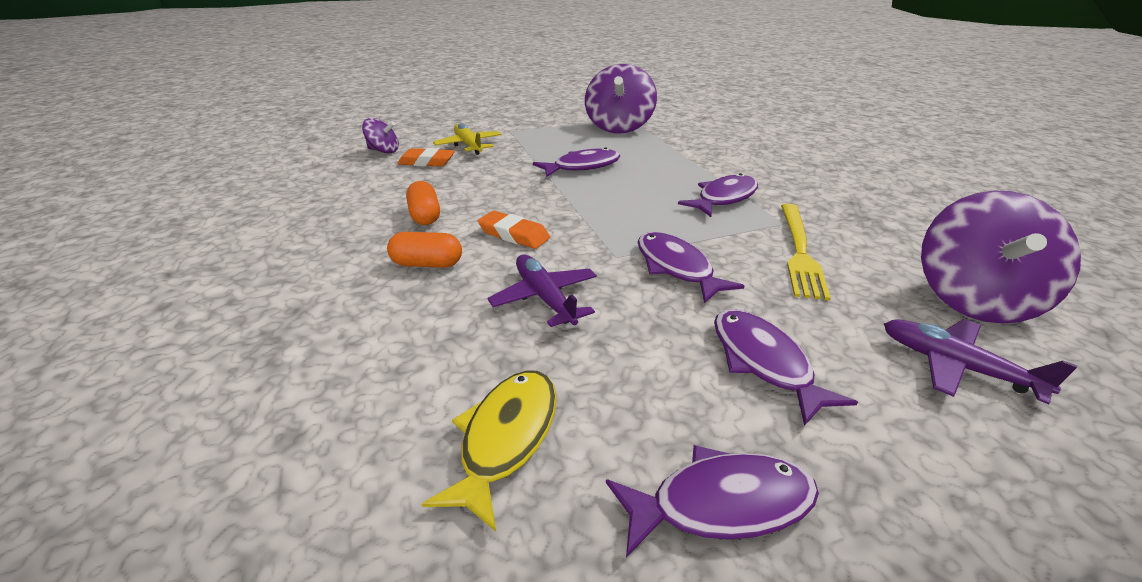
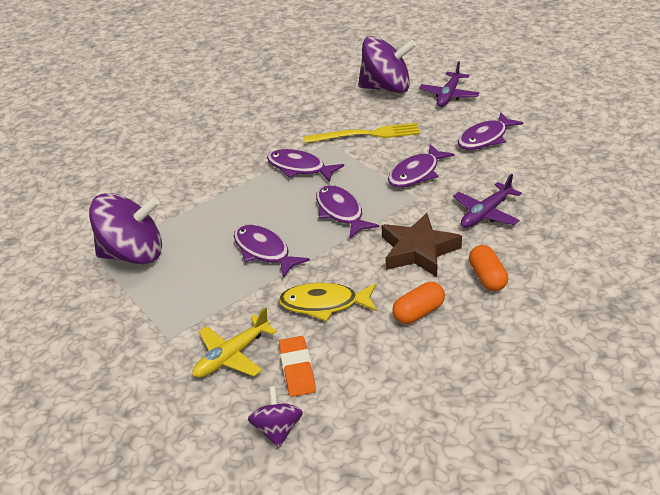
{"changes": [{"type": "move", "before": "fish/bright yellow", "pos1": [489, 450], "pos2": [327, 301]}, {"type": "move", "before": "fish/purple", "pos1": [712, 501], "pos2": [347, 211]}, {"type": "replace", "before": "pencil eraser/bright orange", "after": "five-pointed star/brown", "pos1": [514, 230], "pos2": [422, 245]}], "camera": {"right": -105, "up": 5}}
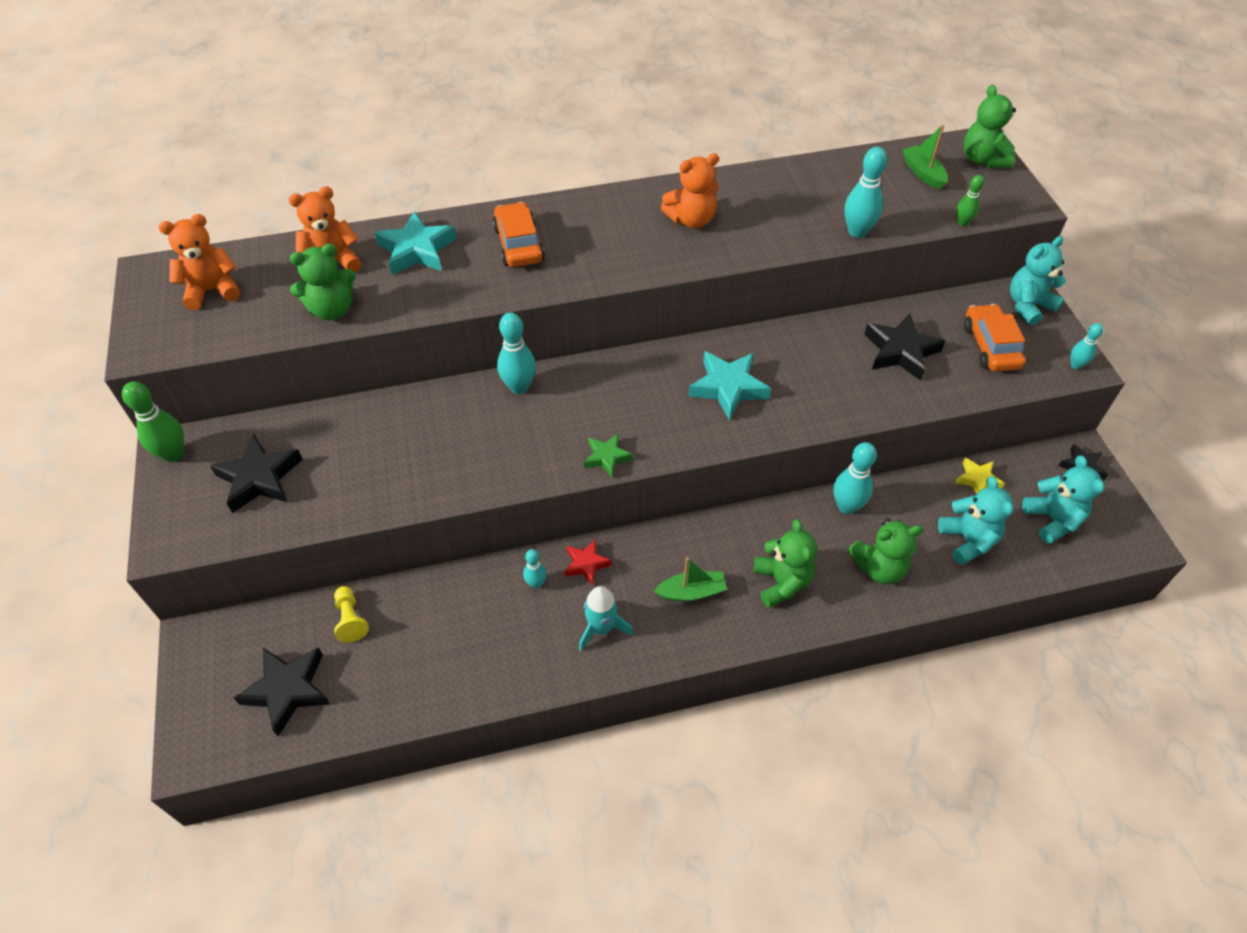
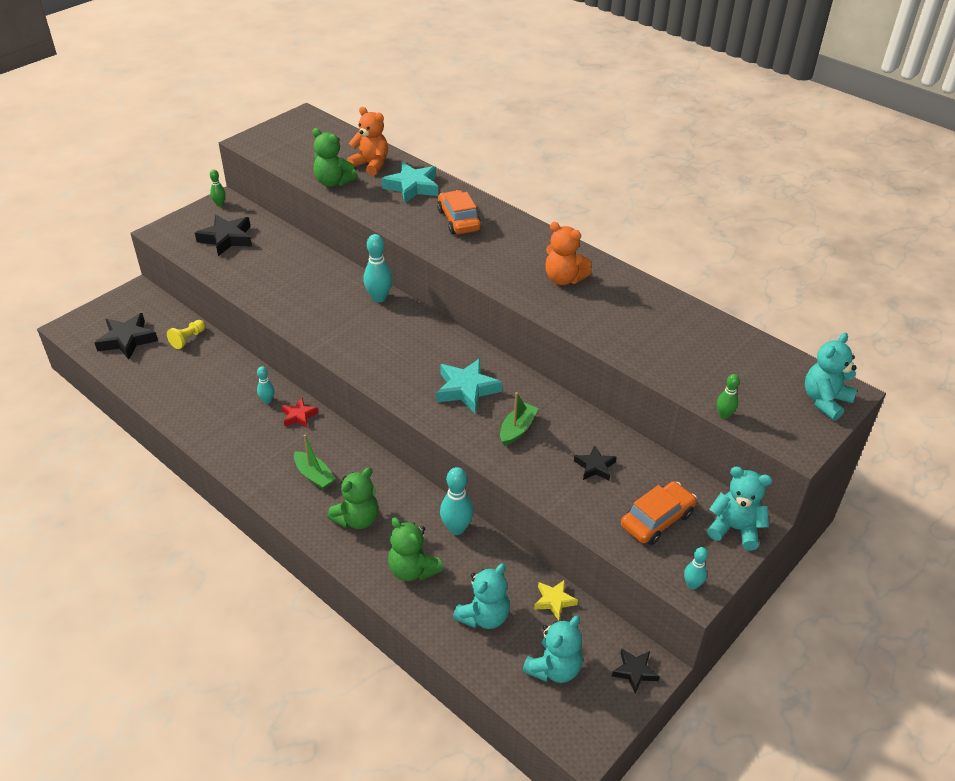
{"changes": [{"type": "resize", "before": "tenpin/emerald", "pos1": [153, 422], "pos2": [218, 188], "scale": 0.58}, {"type": "rotate", "before": "car/bright orange", "pos1": [519, 234], "pos2": [459, 212], "turn": -60}, {"type": "move", "before": "toy boat/emerald", "pos1": [925, 157], "pos2": [519, 419]}, {"type": "resize", "before": "five-pointed star/ebony", "pos1": [904, 347], "pos2": [595, 463], "scale": 0.58}, {"type": "recolor", "before": "teddy/emerald", "after": "teddy/aqua", "pos1": [990, 126], "pos2": [831, 377]}, {"type": "delete", "before": "teddy/bright orange", "pos1": [199, 262]}, {"type": "delete", "before": "toy rocket/aqua", "pos1": [606, 618]}, {"type": "delete", "before": "five-pointed star/emerald", "pos1": [608, 456]}, {"type": "delete", "before": "tenpin/aqua", "pos1": [865, 192]}], "camera": {"right": 55, "up": -10}}
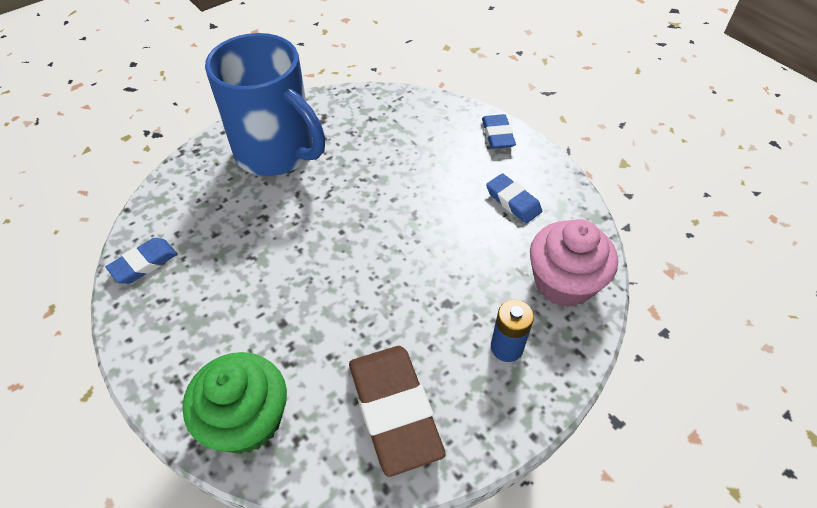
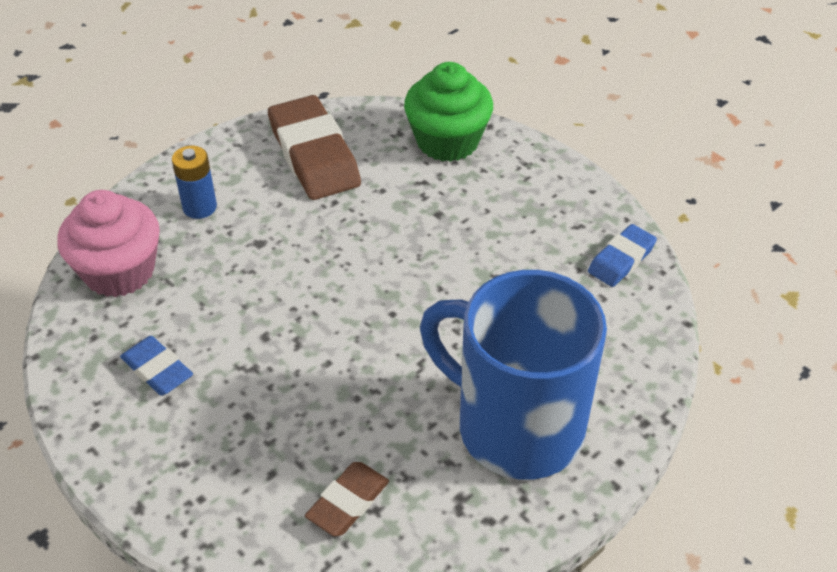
{"changes": [{"type": "insert", "after": "pencil eraser/brown", "pos2": [347, 499]}, {"type": "delete", "before": "pencil eraser/blue", "pos1": [499, 131]}], "camera": {"right": 175, "up": -5}}
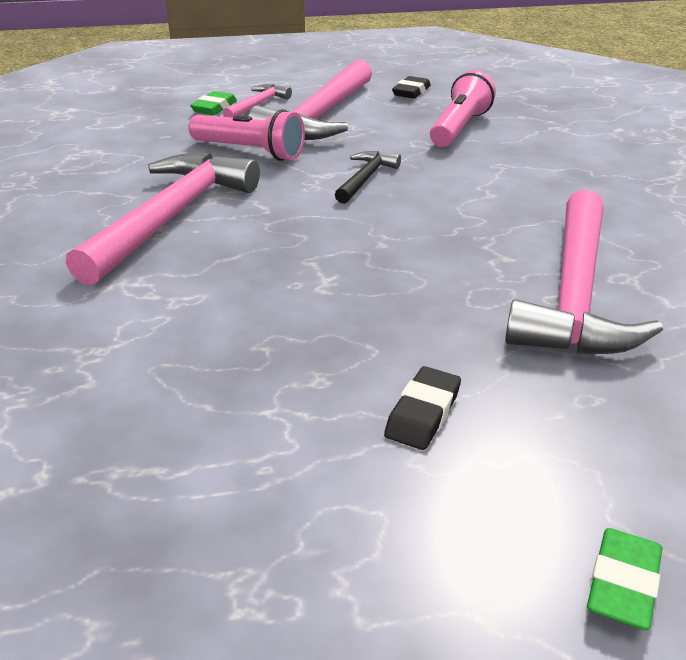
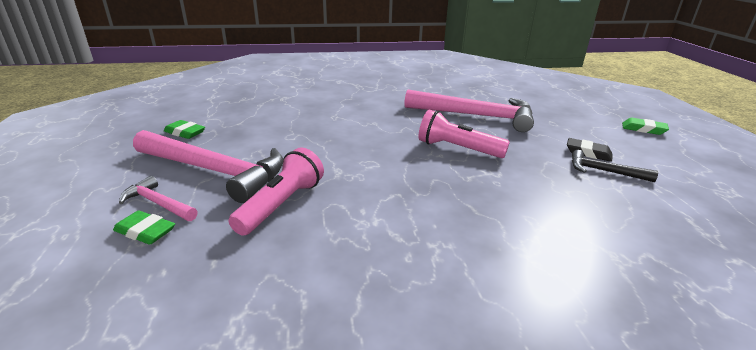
{"changes": [{"type": "recolor", "before": "pencil eraser/ebony", "after": "pencil eraser/emerald", "pos1": [411, 87], "pos2": [184, 129]}, {"type": "move", "before": "torch/pink", "pos1": [463, 108], "pos2": [464, 134]}, {"type": "move", "before": "hammer/ebony", "pos1": [368, 177], "pos2": [615, 166]}, {"type": "delete", "before": "hammer/pink", "pos1": [163, 219]}], "camera": {"right": -90, "up": -5}}
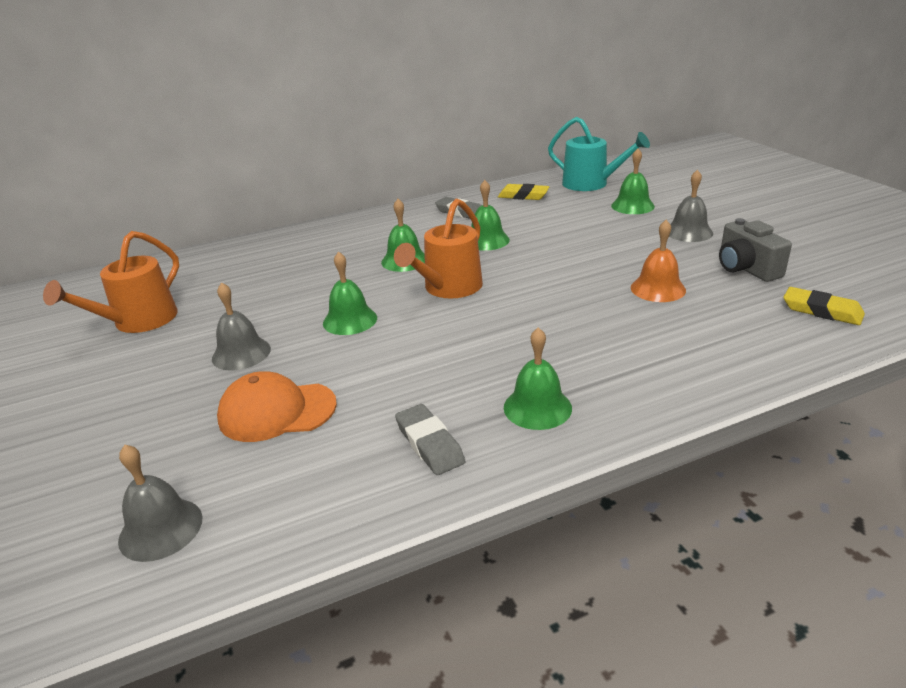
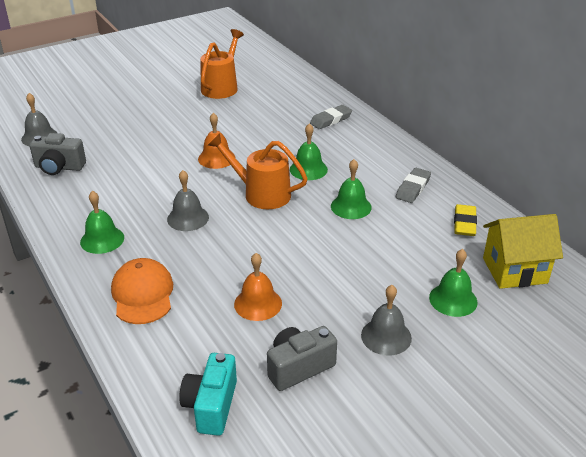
{"changes": [{"type": "insert", "after": "camera/gray", "pos2": [57, 154]}, {"type": "move", "before": "baseball cap/bright orange", "pos1": [277, 406], "pos2": [142, 291]}, {"type": "move", "before": "bell/gray", "pos1": [241, 326], "pos2": [188, 200]}, {"type": "replace", "before": "pencil eraser/bright yellow", "after": "camera/aqua", "pos1": [824, 306], "pos2": [208, 394]}, {"type": "recolor", "before": "bell/emerald", "after": "bell/bright orange", "pos1": [350, 293], "pos2": [216, 141]}, {"type": "rotate", "before": "sprinkling can/bright orange", "pos1": [111, 282], "pos2": [222, 64], "turn": 90}, {"type": "move", "before": "pencil eraser/gray", "pos1": [430, 439], "pos2": [331, 117]}, {"type": "replace", "before": "sprinkling can/aqua", "after": "house/bright yellow", "pos1": [599, 154], "pos2": [523, 251]}], "camera": {"right": 80, "up": 5}}
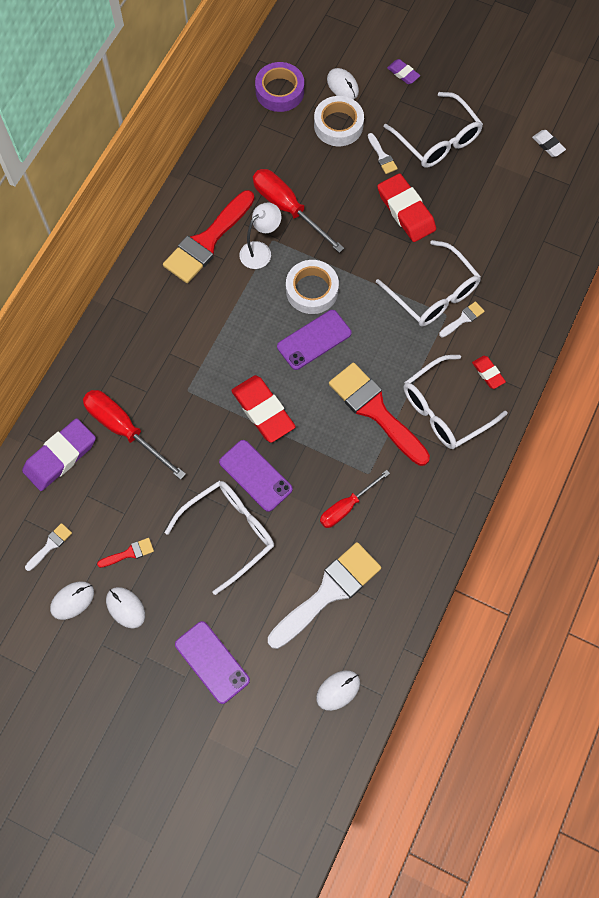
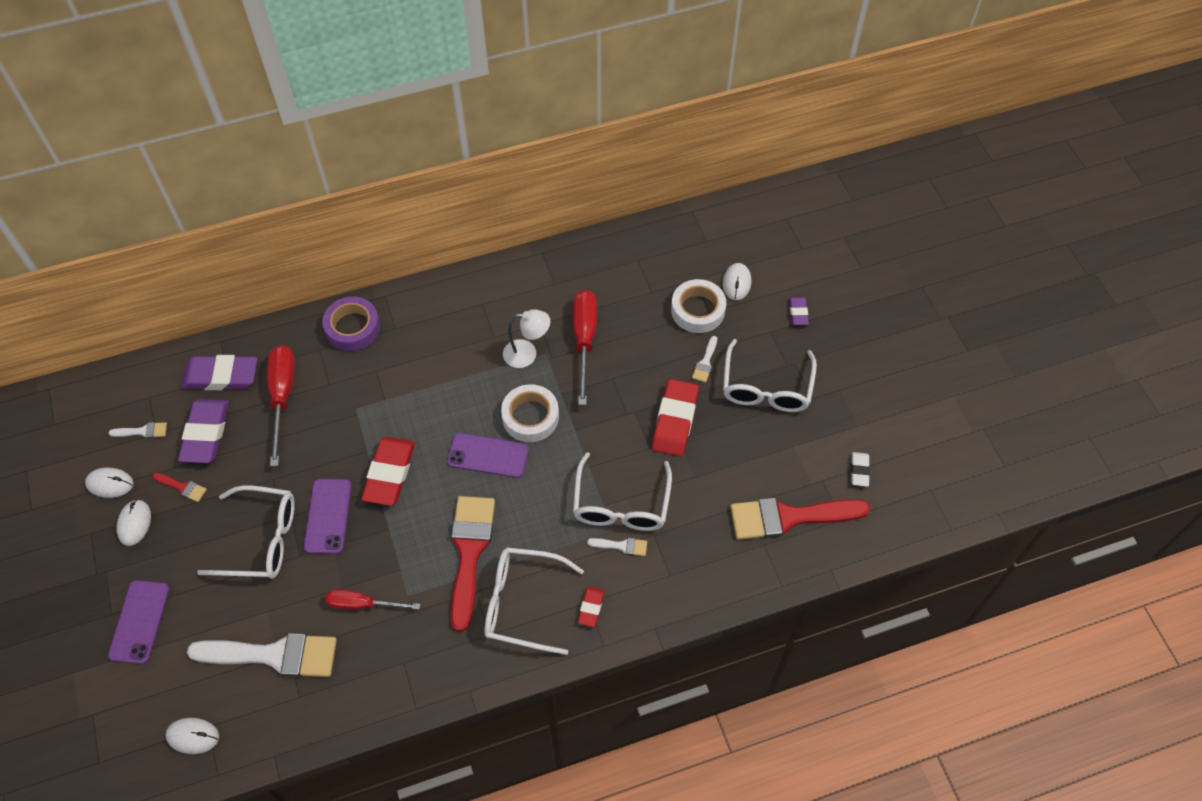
{"changes": [{"type": "insert", "after": "pencil eraser/purple", "pos2": [203, 431]}, {"type": "move", "before": "sticky tape/purple", "pos1": [279, 87], "pos2": [351, 324]}, {"type": "move", "before": "paintbrush/red", "pos1": [209, 236], "pos2": [800, 519]}], "camera": {"right": 45, "up": -10}}
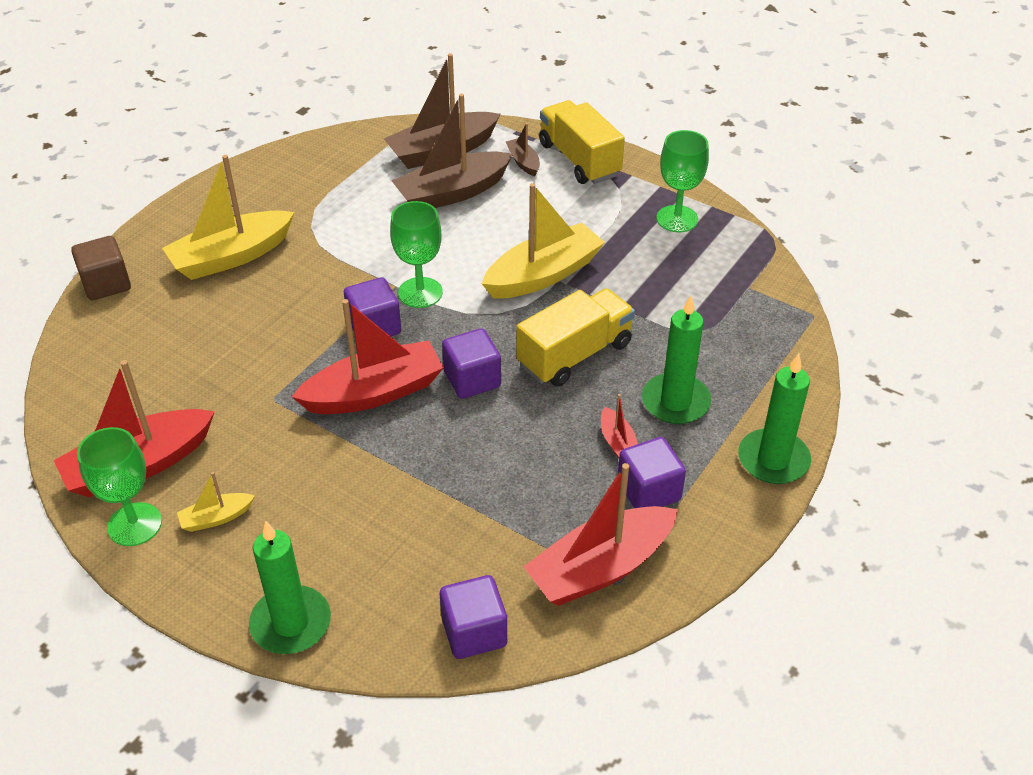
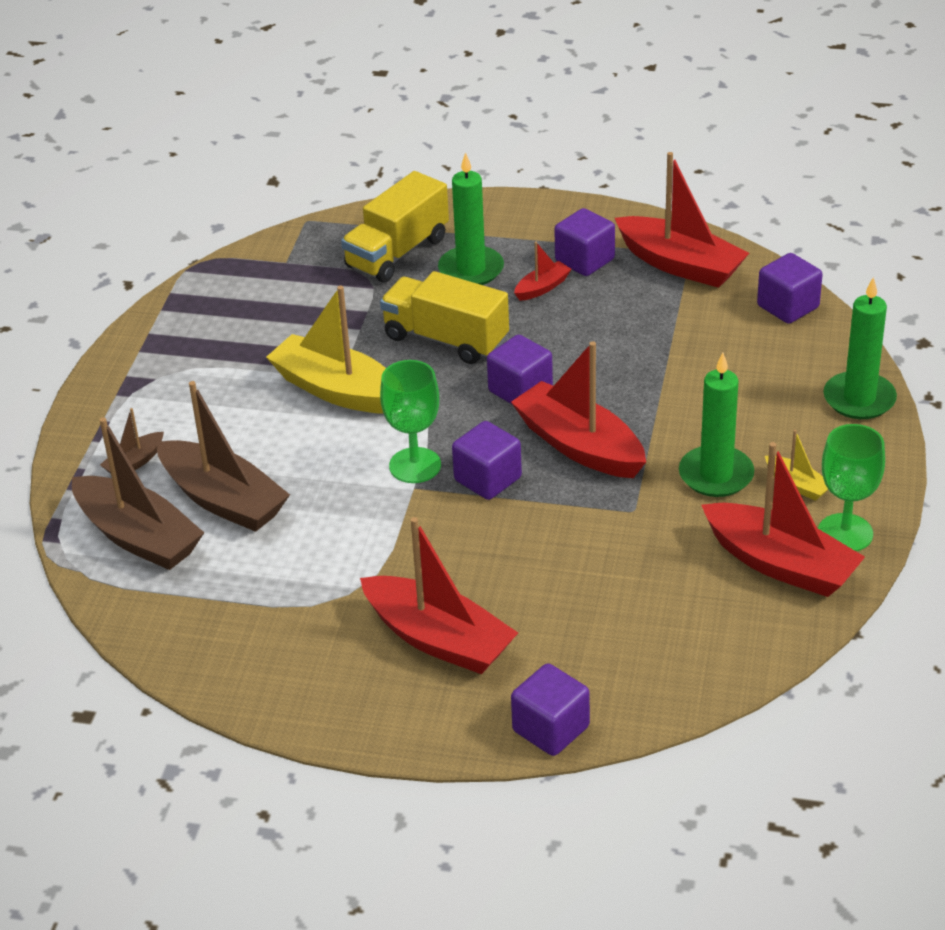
{"changes": [{"type": "move", "before": "lorry/bright yellow", "pos1": [582, 142], "pos2": [395, 226]}, {"type": "recolor", "before": "toy boat/bright yellow", "after": "toy boat/red", "pos1": [228, 217], "pos2": [439, 595]}, {"type": "recolor", "before": "solid cube/brown", "after": "solid cube/purple", "pos1": [101, 268], "pos2": [550, 709]}, {"type": "move", "before": "wax candle/emerald", "pos1": [774, 419], "pos2": [716, 424]}, {"type": "delete", "before": "goblet/emerald", "pos1": [682, 181]}], "camera": {"right": -110, "up": -5}}
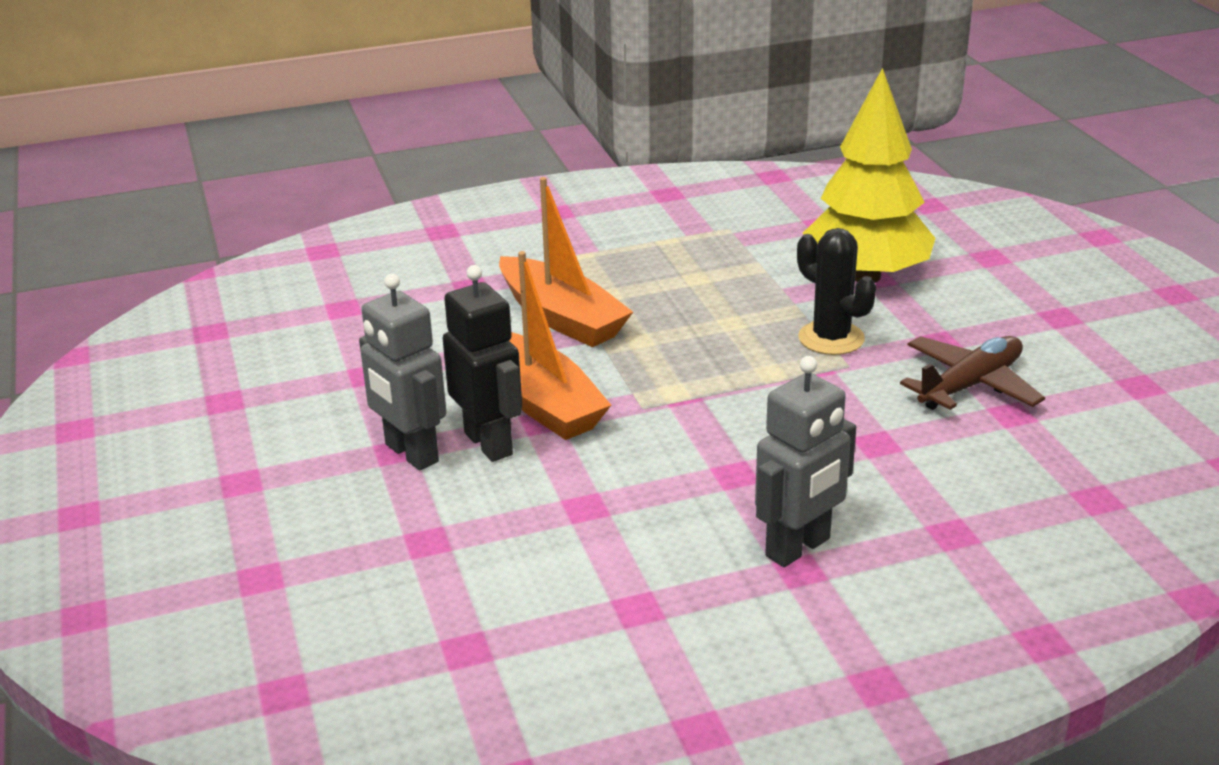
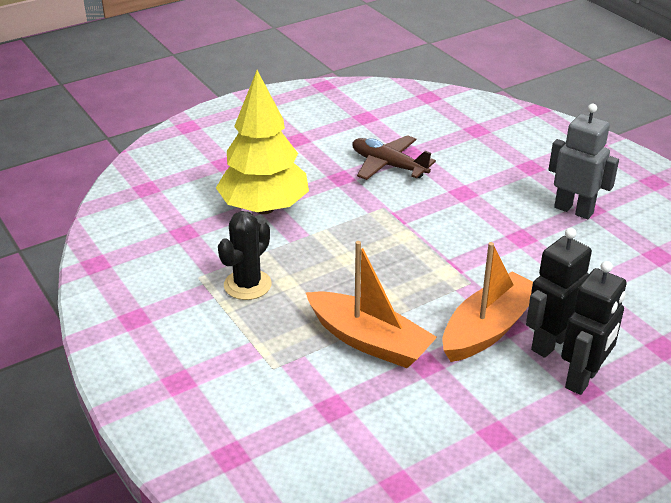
{"changes": [{"type": "move", "before": "saguaro cactus/ebony", "pos1": [836, 291], "pos2": [245, 255]}, {"type": "rotate", "before": "toy boat/bright orange", "pos1": [566, 262], "pos2": [371, 304], "turn": 90}, {"type": "recolor", "before": "robot/gray", "after": "robot/ebony", "pos1": [402, 372], "pos2": [594, 328]}], "camera": {"right": -105, "up": 5}}
